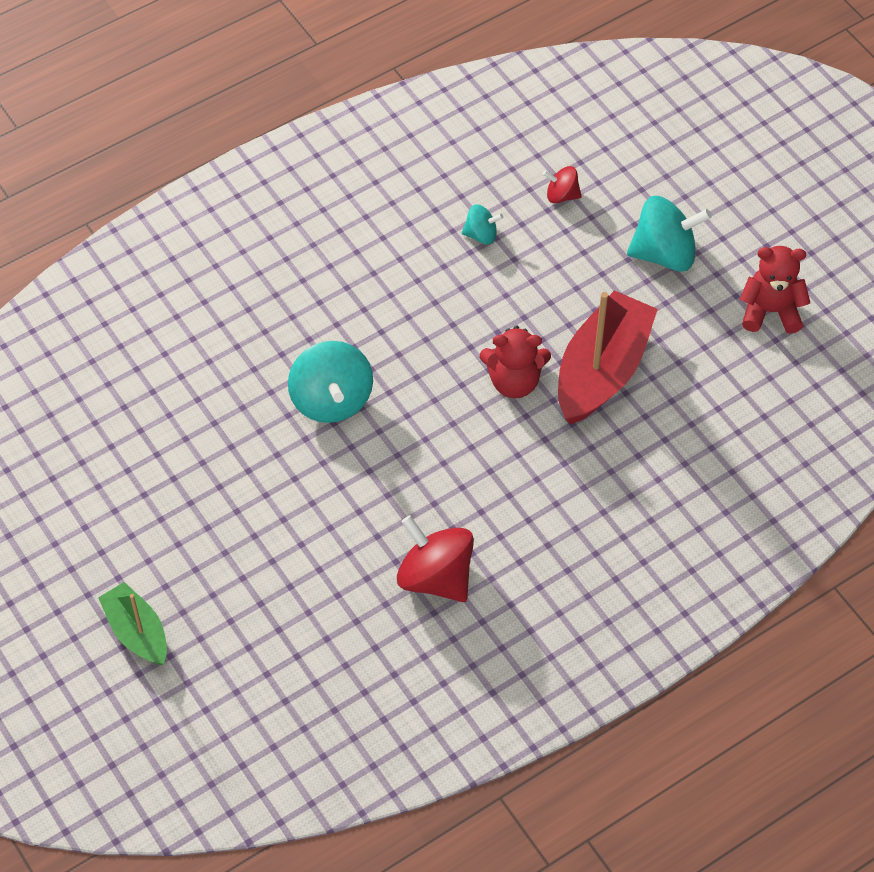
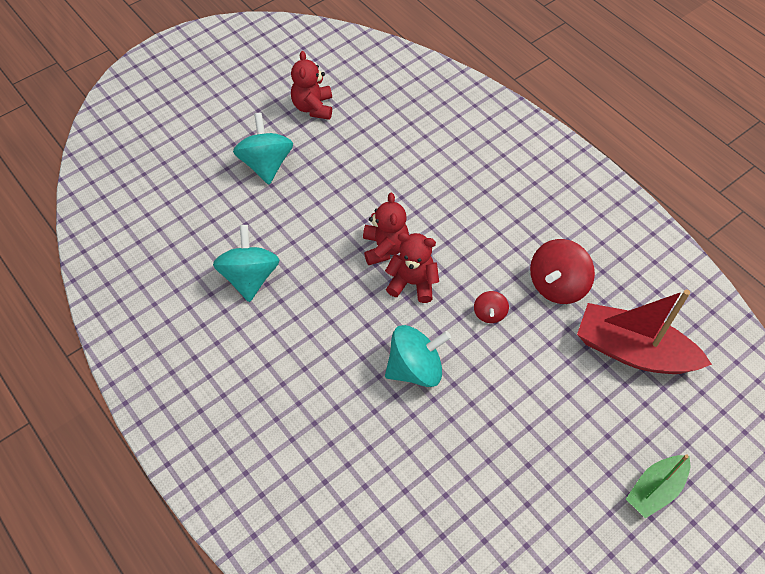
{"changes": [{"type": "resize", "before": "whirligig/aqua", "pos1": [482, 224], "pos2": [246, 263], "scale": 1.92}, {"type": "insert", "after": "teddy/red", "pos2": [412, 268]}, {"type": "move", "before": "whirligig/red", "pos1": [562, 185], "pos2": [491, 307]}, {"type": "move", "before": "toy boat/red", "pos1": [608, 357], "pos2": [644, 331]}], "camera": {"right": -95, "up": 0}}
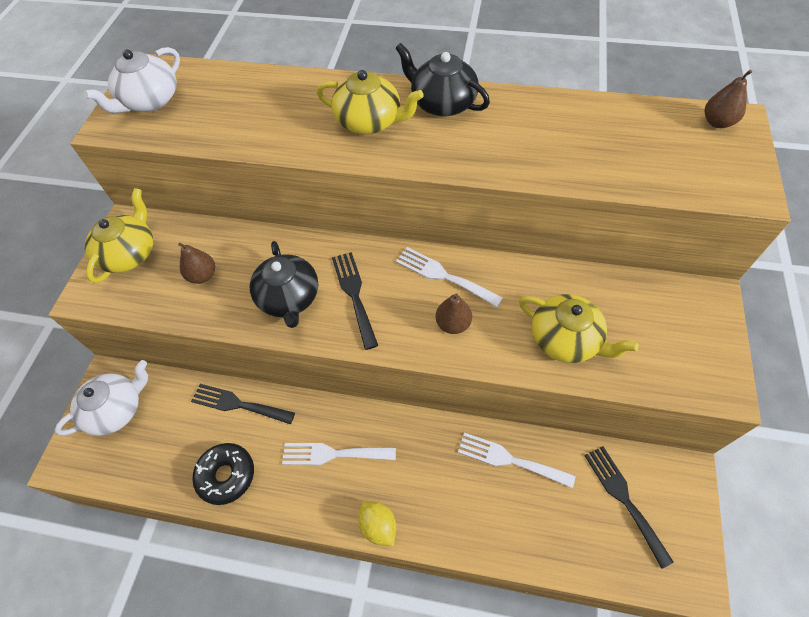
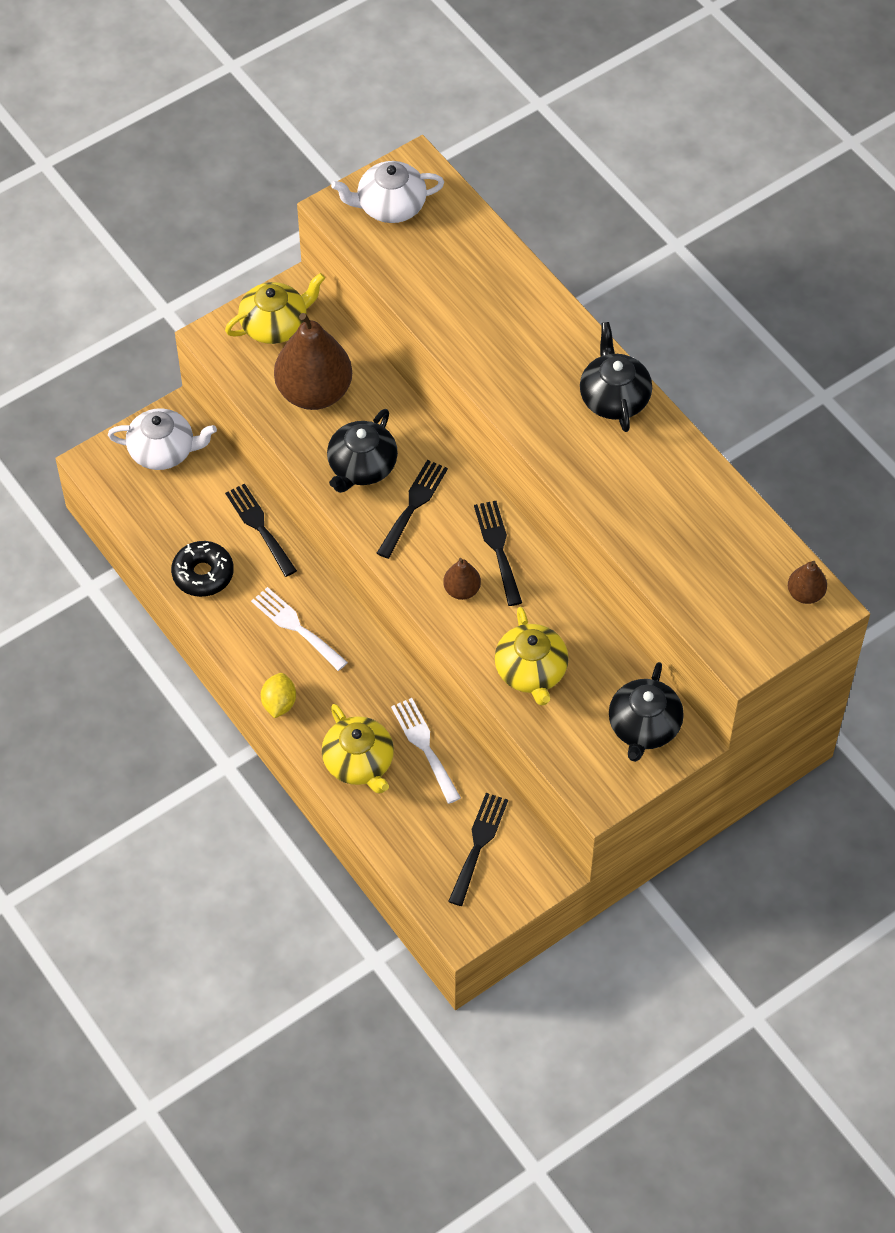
{"changes": [{"type": "resize", "before": "pear fruit/brown", "pos1": [196, 263], "pos2": [313, 361], "scale": 2.17}, {"type": "move", "before": "tea pot/bright yellow", "pos1": [370, 102], "pos2": [358, 749]}, {"type": "recolor", "before": "dinner fork/pure white", "after": "dinner fork/ebony", "pos1": [449, 277], "pos2": [498, 553]}, {"type": "insert", "after": "tea pot/ebony", "pos2": [646, 712]}], "camera": {"right": 40, "up": 0}}
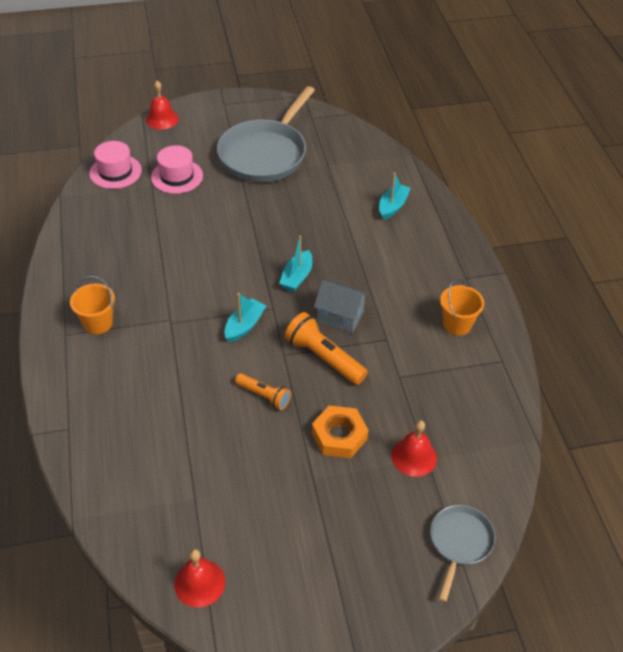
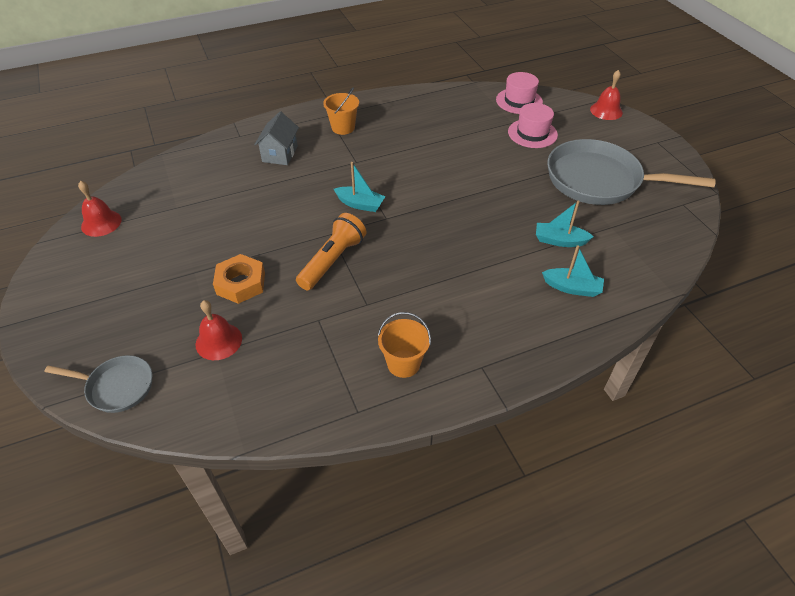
{"changes": [{"type": "move", "before": "house/gray", "pos1": [341, 306], "pos2": [276, 138]}, {"type": "move", "before": "toy boat/aqua", "pos1": [295, 263], "pos2": [565, 224]}, {"type": "delete", "before": "torch/bright orange", "pos1": [263, 391]}], "camera": {"right": 80, "up": 0}}
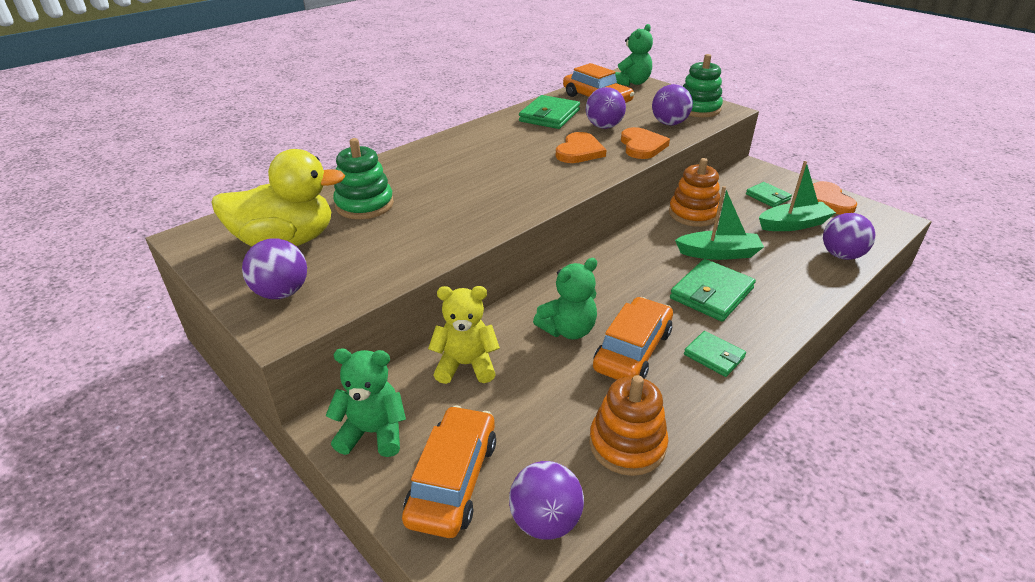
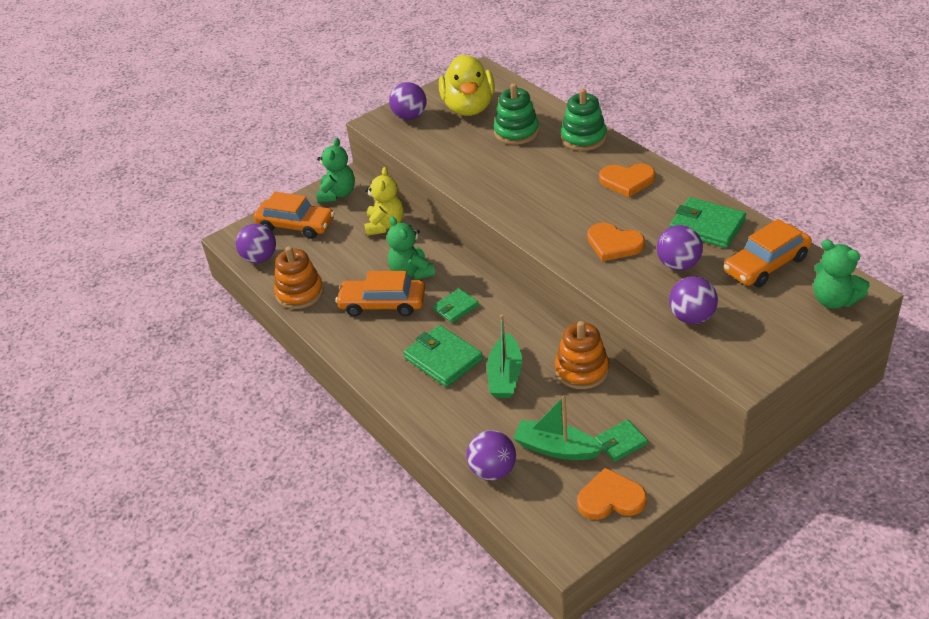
{"changes": [{"type": "rotate", "before": "car/bright orange", "pos1": [633, 338], "pos2": [380, 293], "turn": 150}, {"type": "move", "before": "wallet/emerald", "pos1": [715, 354], "pos2": [456, 305]}, {"type": "rotate", "before": "toy boat/emerald", "pos1": [797, 196], "pos2": [558, 428], "turn": 120}, {"type": "move", "before": "stacking toy/emerald", "pos1": [703, 85], "pos2": [584, 120]}, {"type": "move", "before": "heart shape/bright orange", "pos1": [645, 143], "pos2": [627, 180]}], "camera": {"right": 100, "up": 5}}
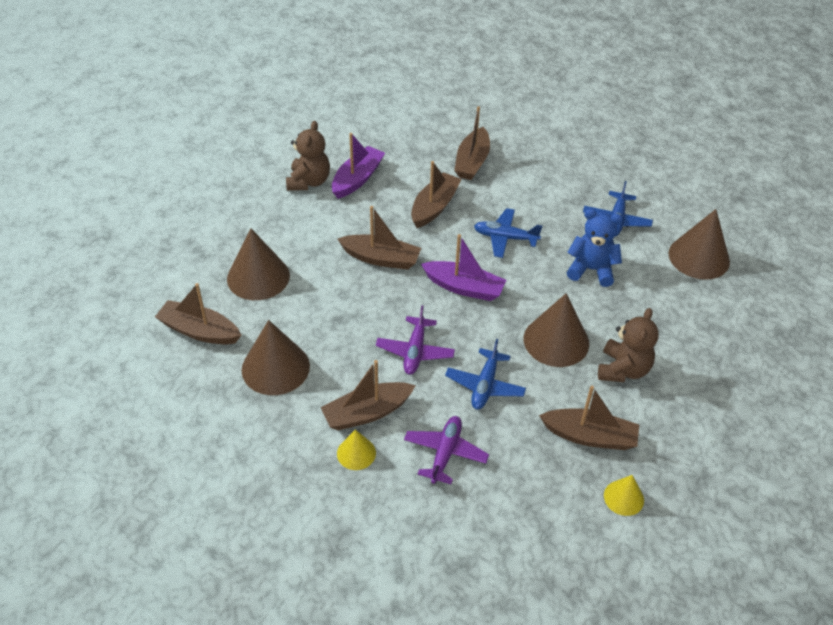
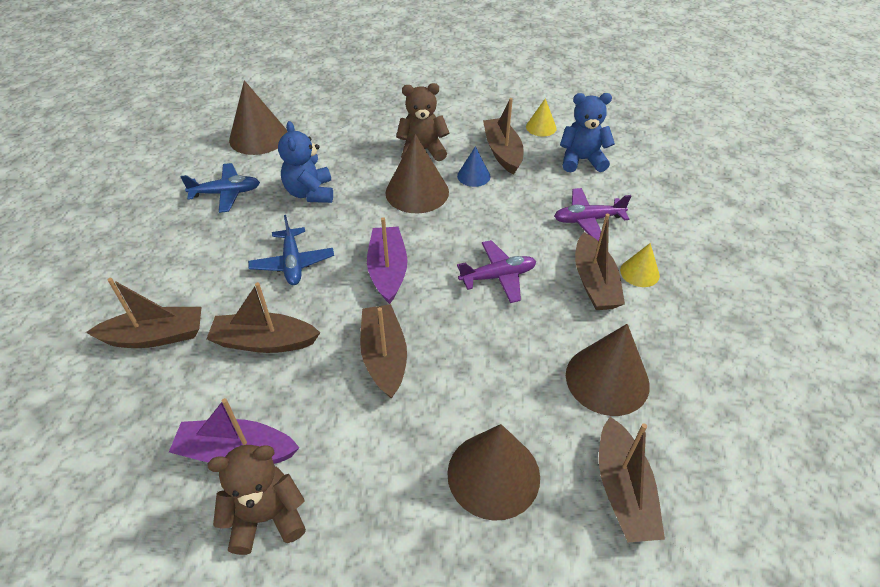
{"changes": [{"type": "insert", "after": "solid cone/blue", "pos2": [473, 166]}, {"type": "insert", "after": "teddy/blue", "pos2": [587, 132]}, {"type": "rotate", "before": "toy boat/brown", "pos1": [368, 395], "pos2": [600, 262], "turn": 45}, {"type": "delete", "before": "plane/blue", "pos1": [485, 374]}], "camera": {"right": -115, "up": 0}}
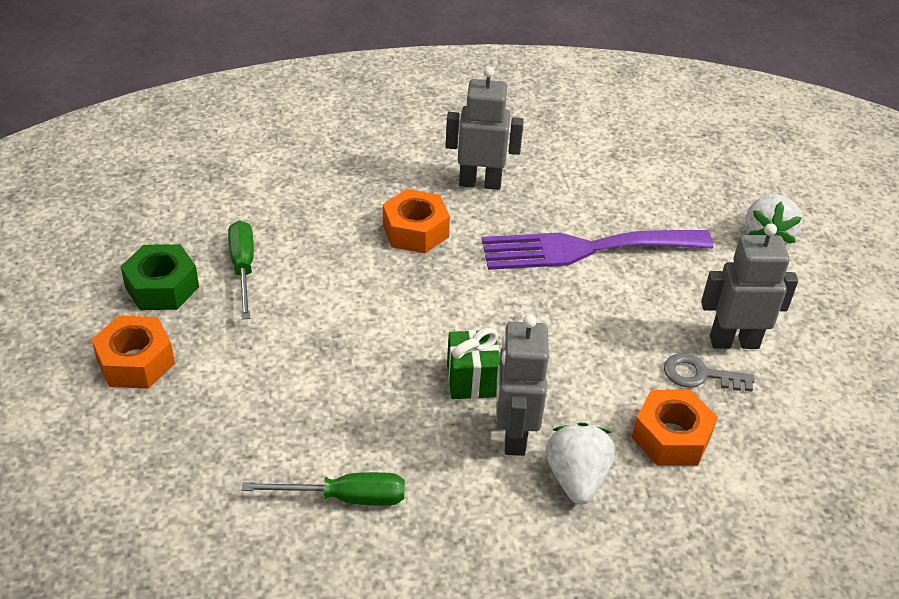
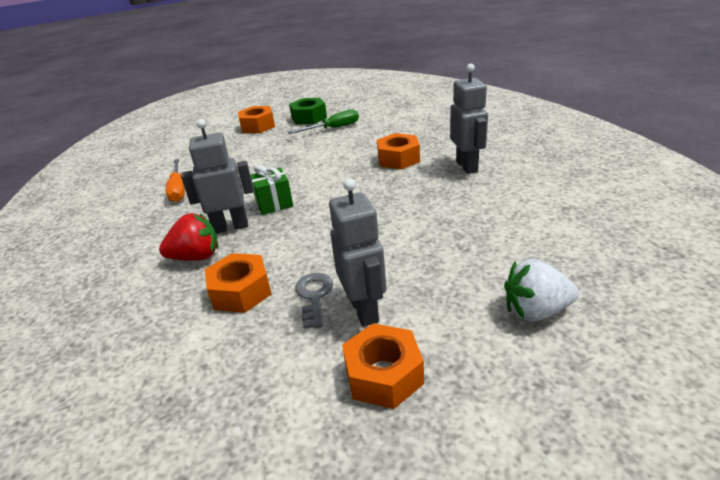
{"changes": [{"type": "recolor", "before": "berry/pure white", "after": "berry/red", "pos1": [580, 463], "pos2": [188, 237]}, {"type": "recolor", "before": "hand screwdriver/emerald", "after": "hand screwdriver/bright orange", "pos1": [323, 489], "pos2": [175, 180]}, {"type": "insert", "after": "nut/bright orange", "pos2": [383, 366]}, {"type": "delete", "before": "dinner fork/purple", "pos1": [597, 250]}], "camera": {"right": 80, "up": -10}}
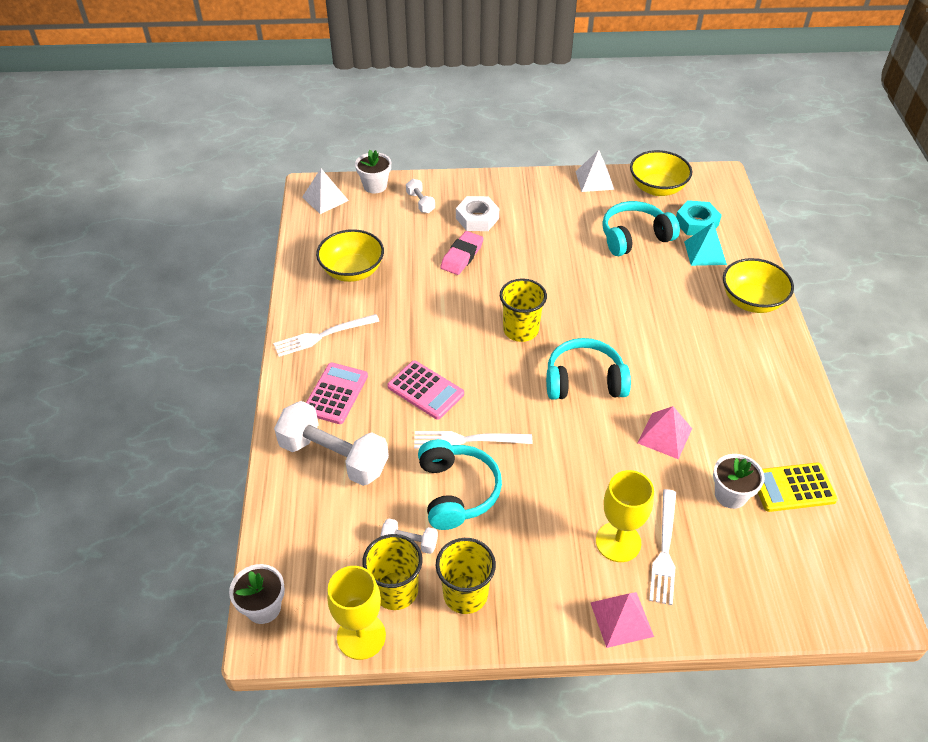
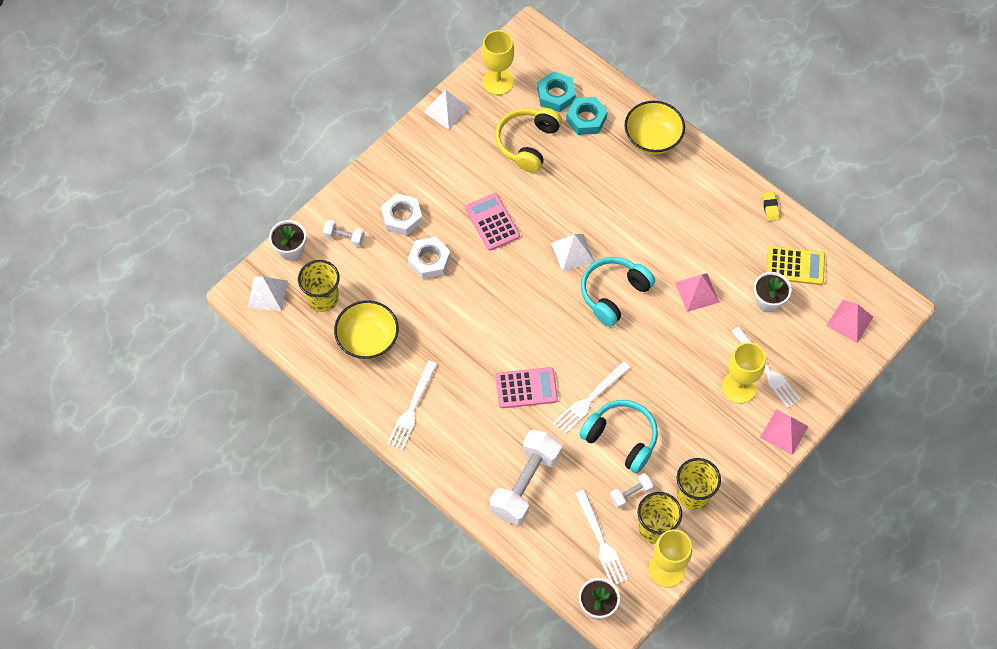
{"changes": [{"type": "move", "before": "cup/bright yellow", "pos1": [523, 310], "pos2": [319, 286]}, {"type": "replace", "before": "pencil eraser/pink", "after": "nut/pure white", "pos1": [462, 253], "pos2": [429, 258]}, {"type": "move", "before": "pocket calculator/pink", "pos1": [337, 393], "pos2": [492, 222]}, {"type": "replace", "before": "bowl/bright yellow", "after": "goblet/bright yellow", "pos1": [661, 173], "pos2": [498, 62]}, {"type": "rotate", "before": "free weight/pure white", "pos1": [331, 443], "pos2": [526, 477], "turn": -45}, {"type": "recolor", "before": "over-ear headphones/aqua", "after": "over-ear headphones/bright yellow", "pos1": [641, 228], "pos2": [528, 140]}, {"type": "insert", "after": "solid pyramid/pure white", "pos2": [573, 253]}, {"type": "replace", "before": "solid pyramid/aqua", "after": "nut/aqua", "pos1": [705, 244], "pos2": [587, 116]}, {"type": "insert", "after": "dinner fork/pure white", "pos2": [601, 537]}, {"type": "insert", "after": "pencil eraser/bright yellow", "pos2": [771, 206]}, {"type": "rotate", "before": "pocket calculator/bright yellow", "pos1": [798, 487], "pos2": [796, 265], "turn": -120}, {"type": "insert", "after": "solid pyramid/pink", "pos2": [849, 321]}], "camera": {"right": -45, "up": 15}}
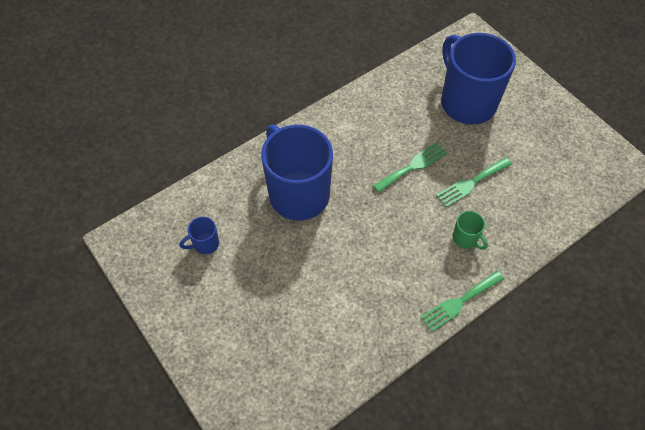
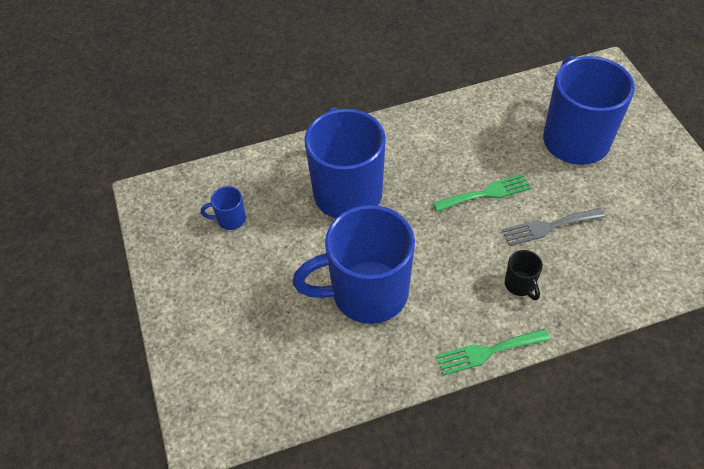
{"changes": [{"type": "insert", "after": "coffee mug/blue", "pos2": [354, 264]}, {"type": "recolor", "before": "dinner fork/emerald", "after": "dinner fork/gray", "pos1": [474, 182], "pos2": [553, 227]}, {"type": "recolor", "before": "coffee mug/emerald", "after": "coffee mug/ebony", "pos1": [470, 230], "pos2": [524, 275]}], "camera": {"right": 20, "up": -5}}
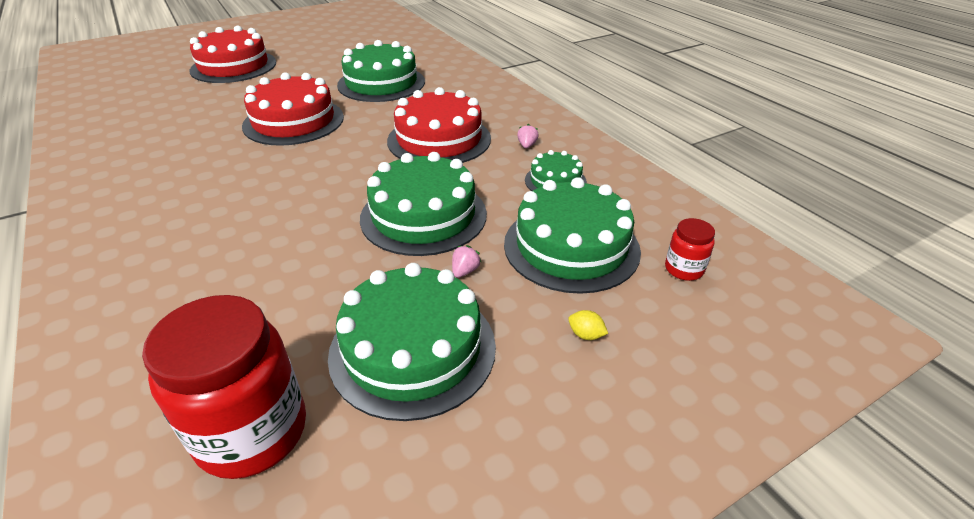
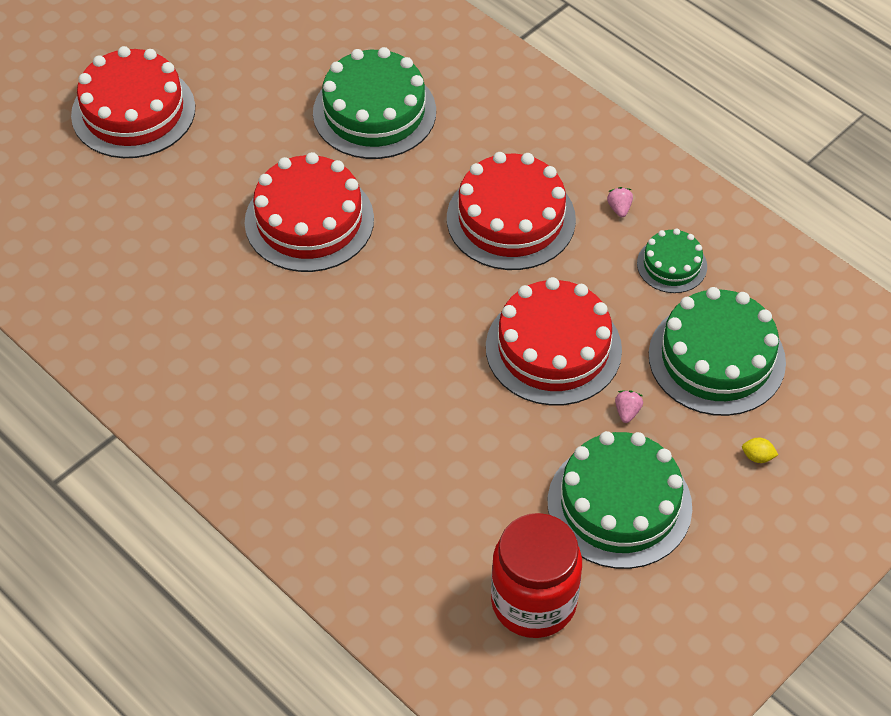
{"changes": [{"type": "recolor", "before": "layer cake/emerald", "after": "layer cake/red", "pos1": [423, 204], "pos2": [554, 341]}, {"type": "delete", "before": "preserve jar/red", "pos1": [690, 249]}], "camera": {"right": -15, "up": 15}}
